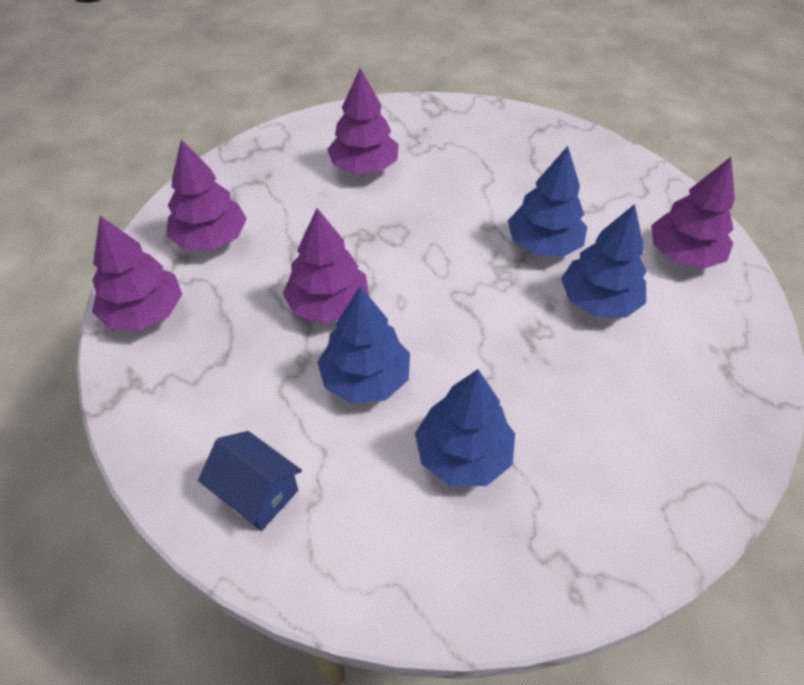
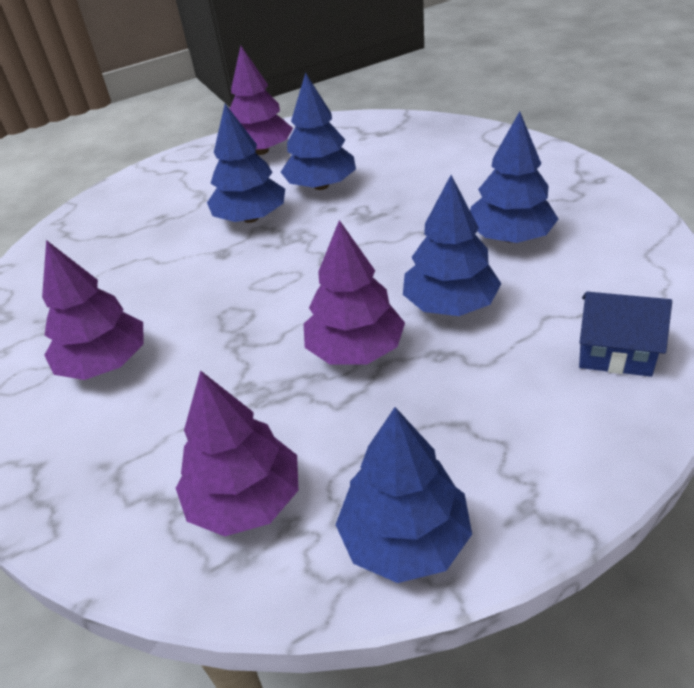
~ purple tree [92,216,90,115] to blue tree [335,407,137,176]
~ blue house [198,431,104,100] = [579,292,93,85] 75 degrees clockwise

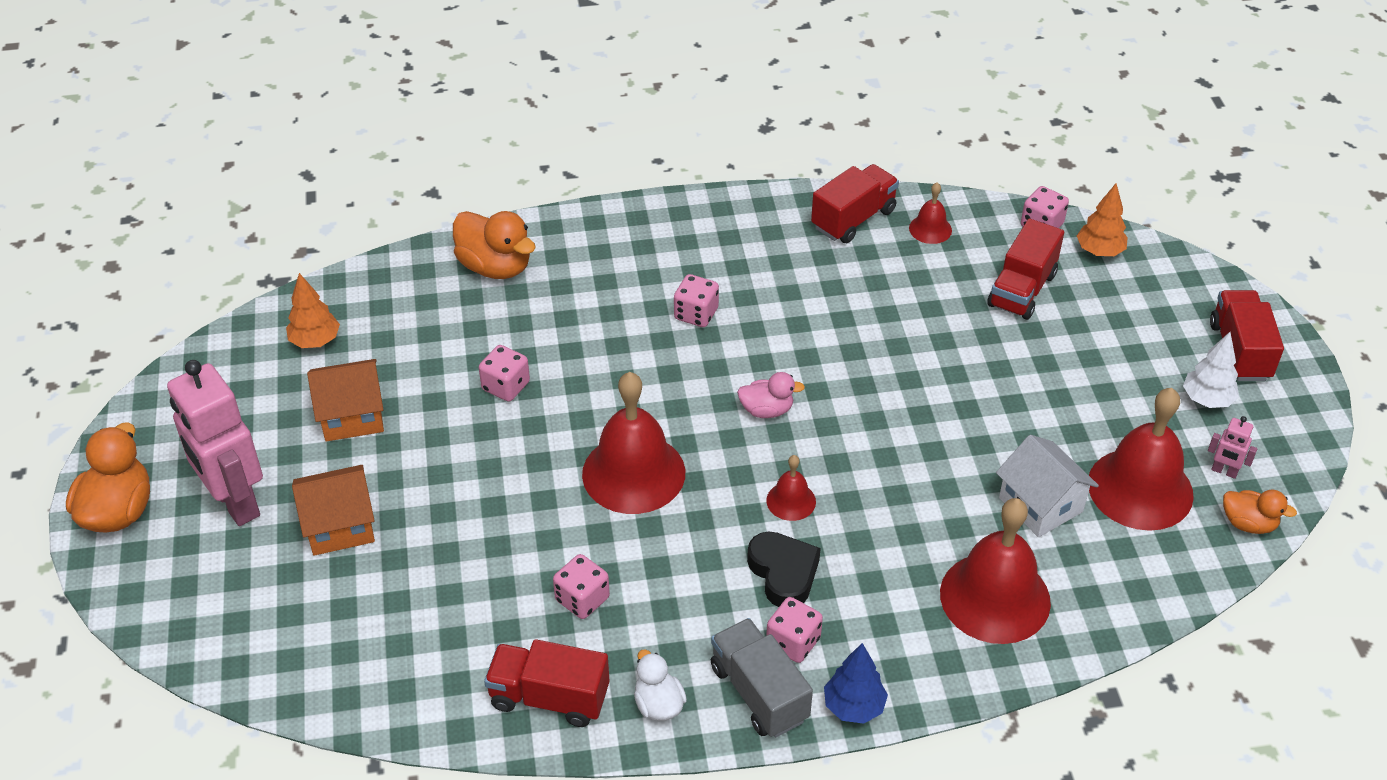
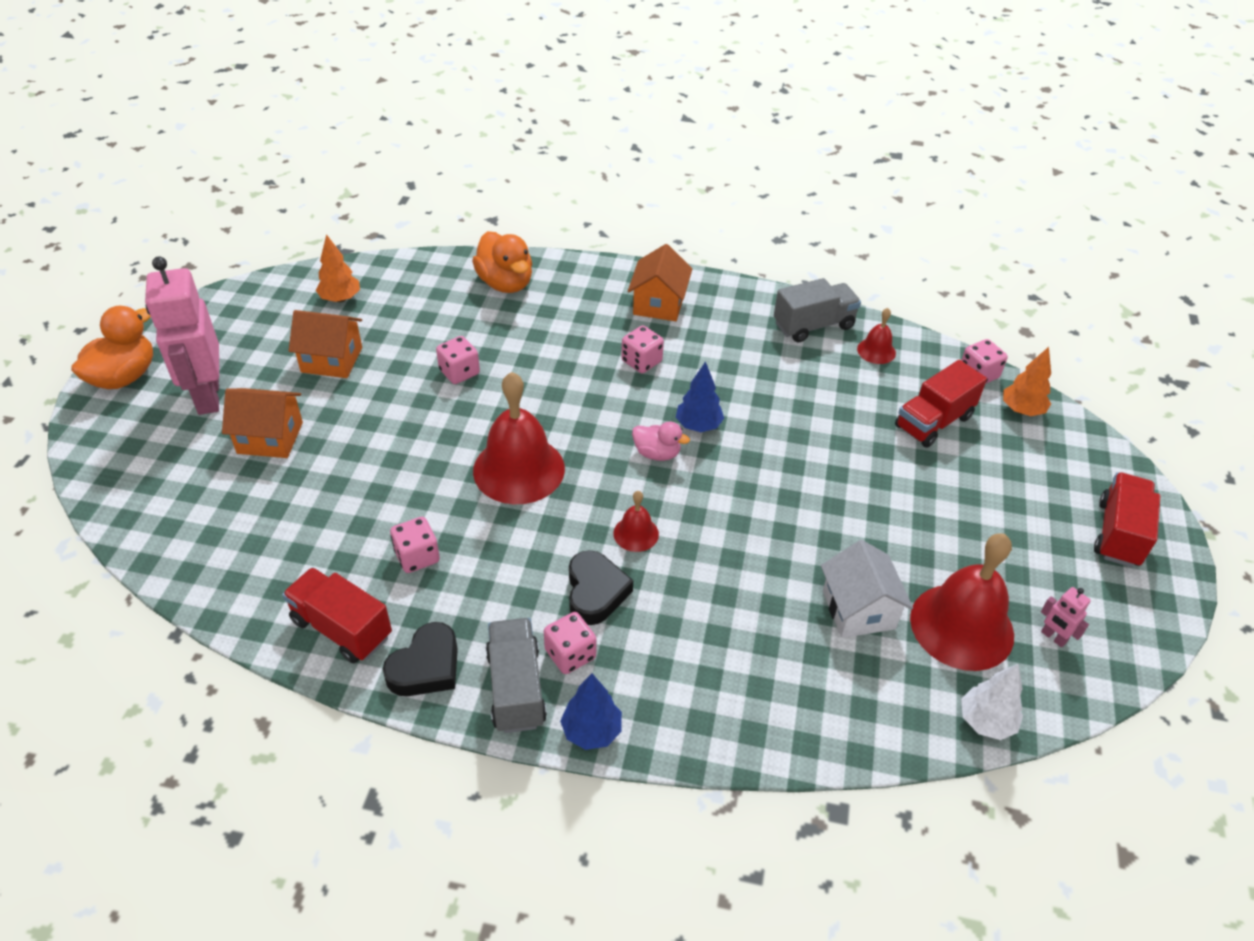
- red bell [940,498,111,146]
- orange duck [1223,490,74,44]
+ orange house [628,244,64,77]
+ blue tree [676,361,48,71]
~ white tree [1183,332,56,76] to [961,664,62,76]
~ white duck [634,649,53,72] to black heart [383,622,75,74]
~ red truck [811,164,88,79] to grey truck [774,278,87,64]

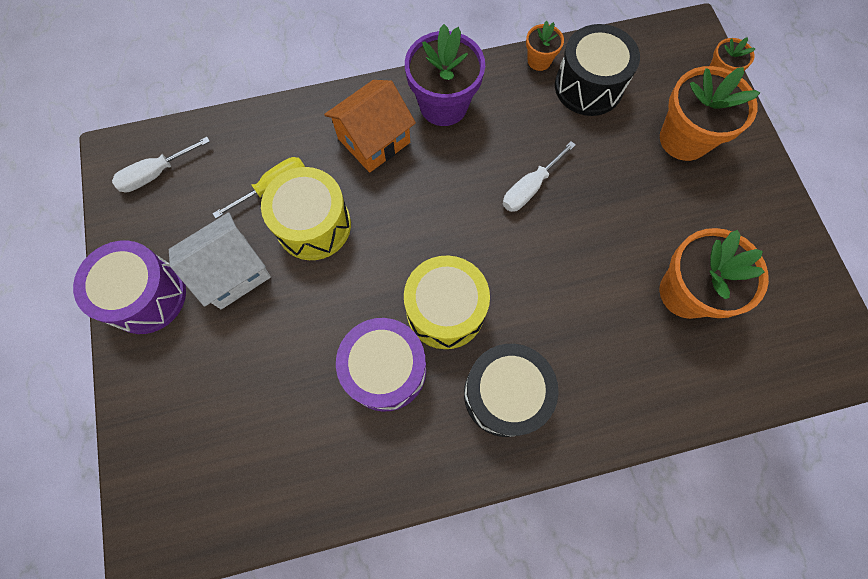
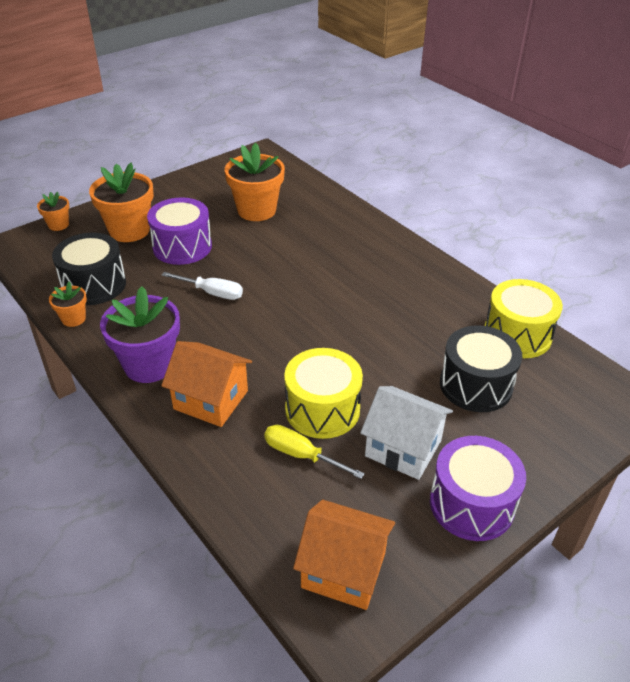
~ purple drum [336,318,90,94] to [147,198,65,67]
~ yellow drum [404,255,86,94] to [485,279,78,79]
~ black drum [464,344,95,93] to [440,326,82,86]
~ white screwdriver [112,137,98,55] to orange house [293,500,102,110]

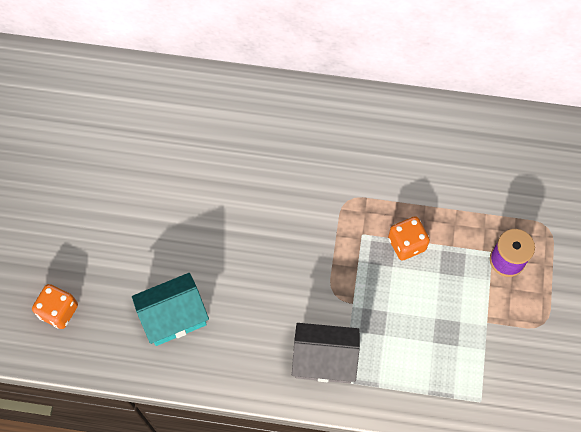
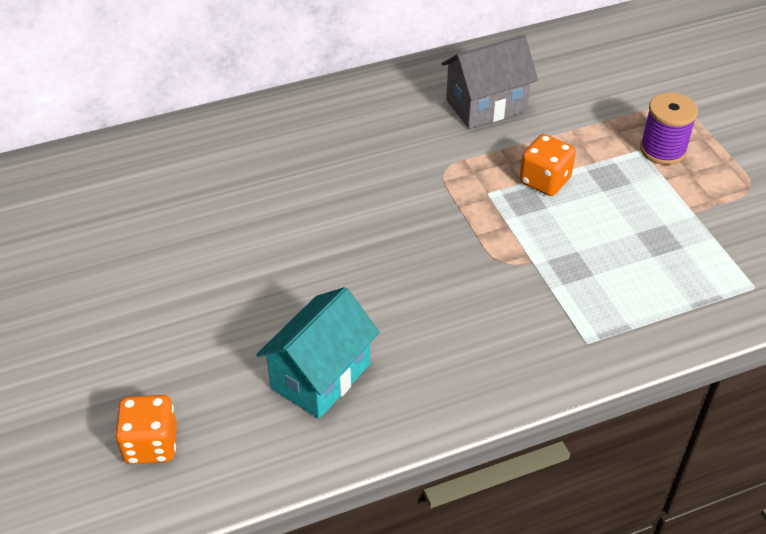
~ grey house [292,323,68,60] to [442,35,96,94]

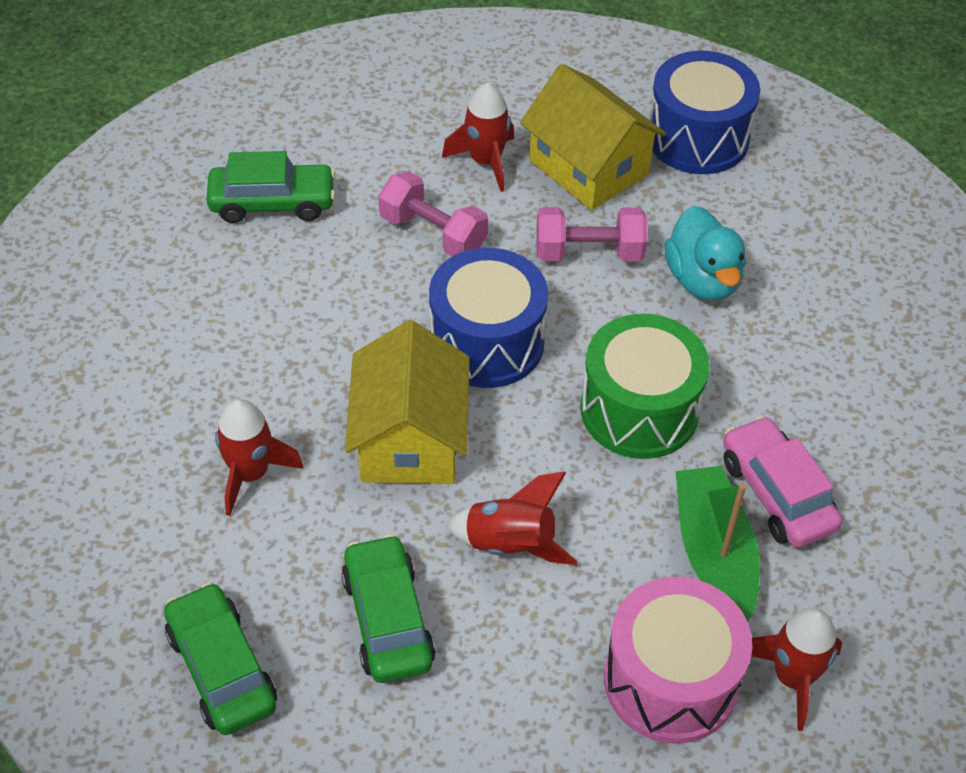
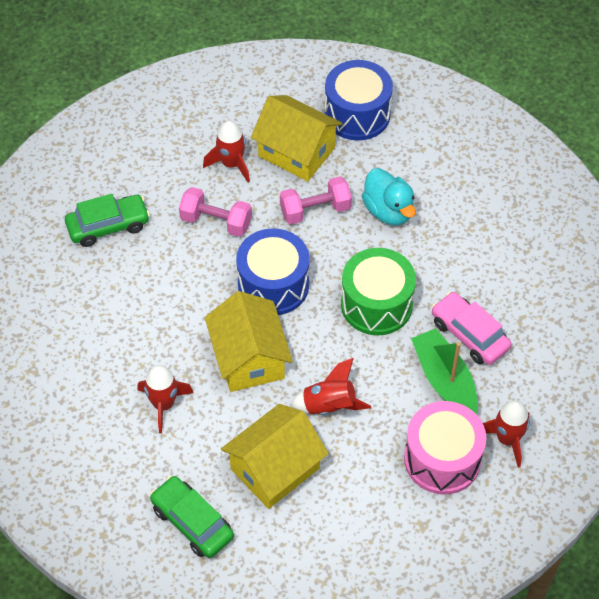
~ green car [341,534,95,149] to yellow house [221,404,108,105]

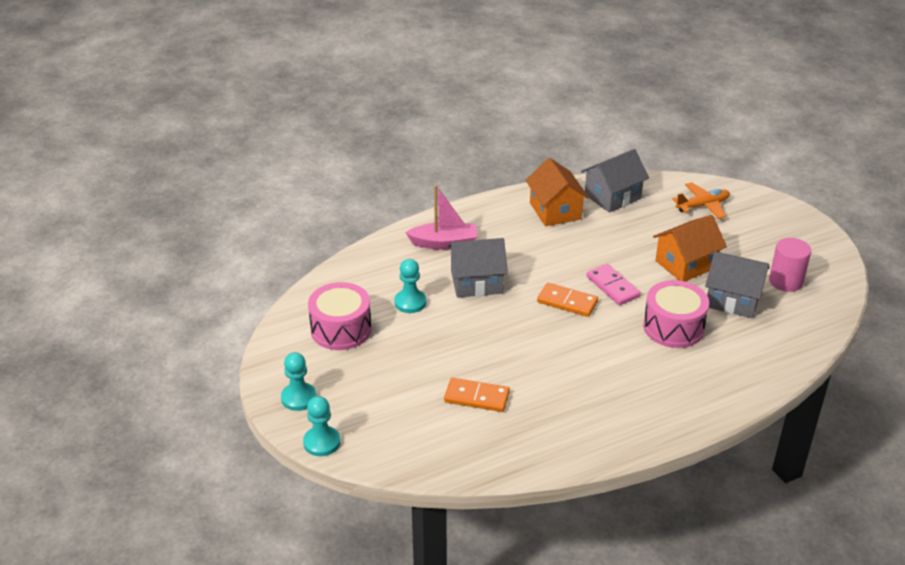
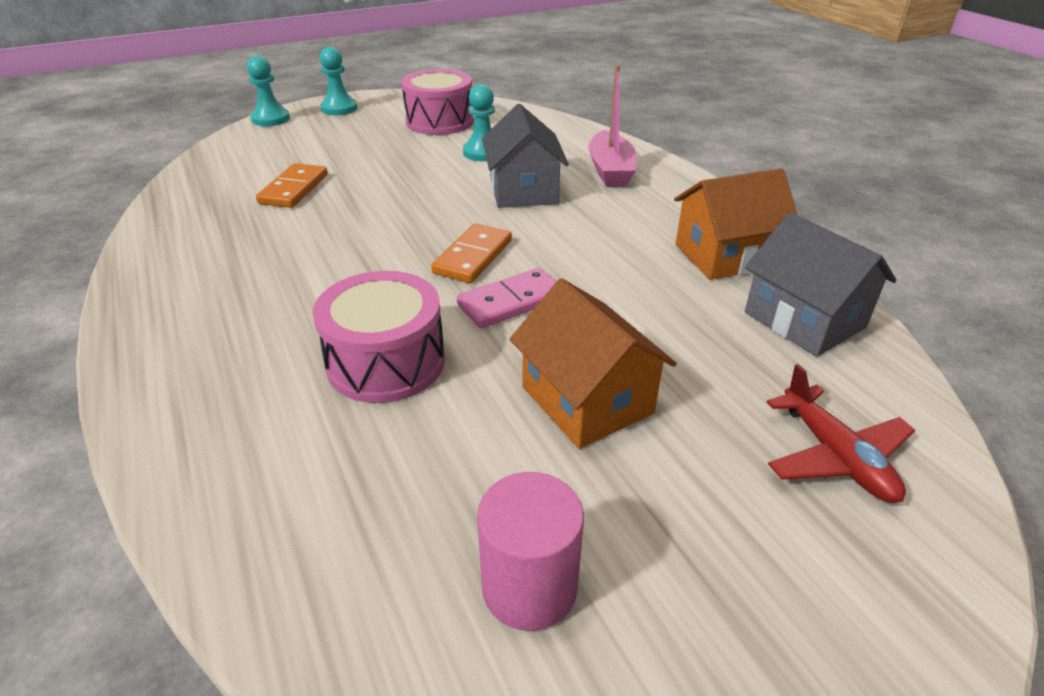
- grey house [705,251,64,67]
~ orange plane [672,182,58,37] to red plane [767,364,148,139]

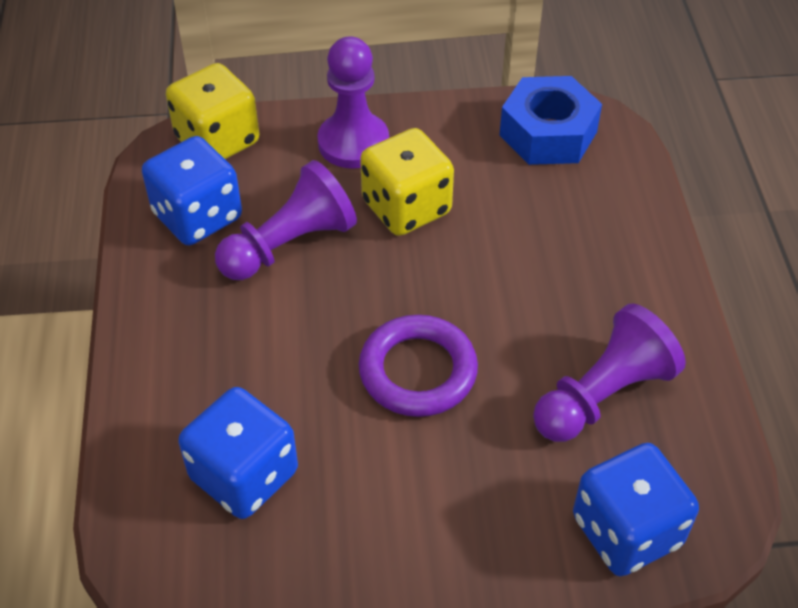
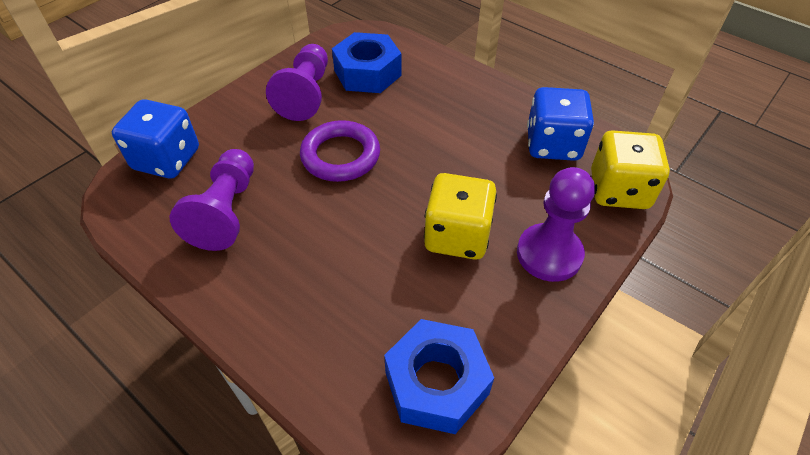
~ purple pawn [215,160,142,120] to [266,44,62,77]
~ blue dice [178,387,120,132] to blue nut [332,32,70,61]

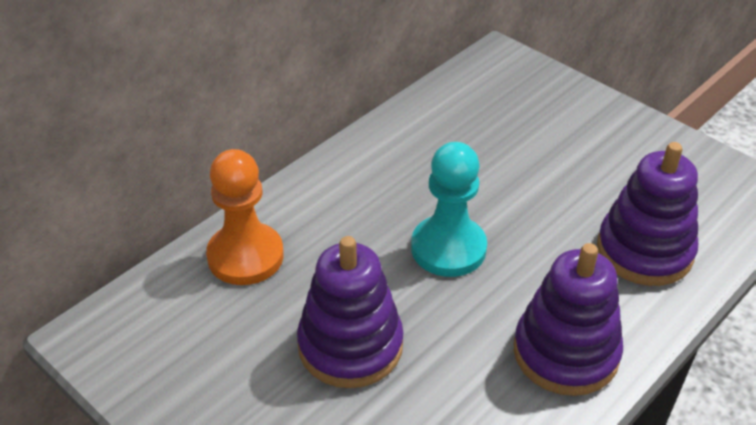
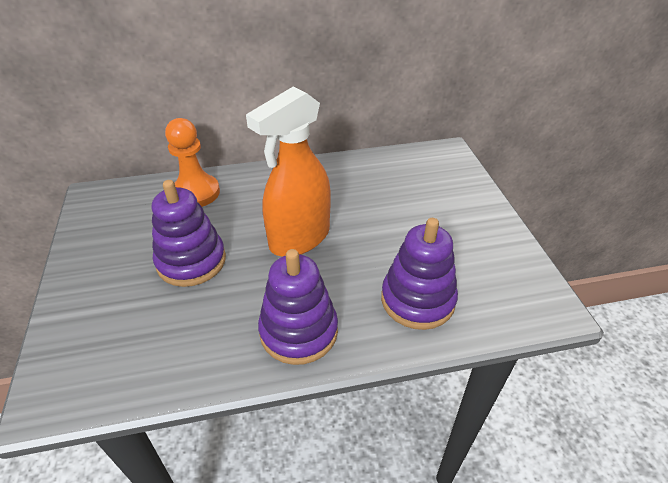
~ turquoise pawn [411,142,76,135] to orange spray bottle [246,86,85,171]

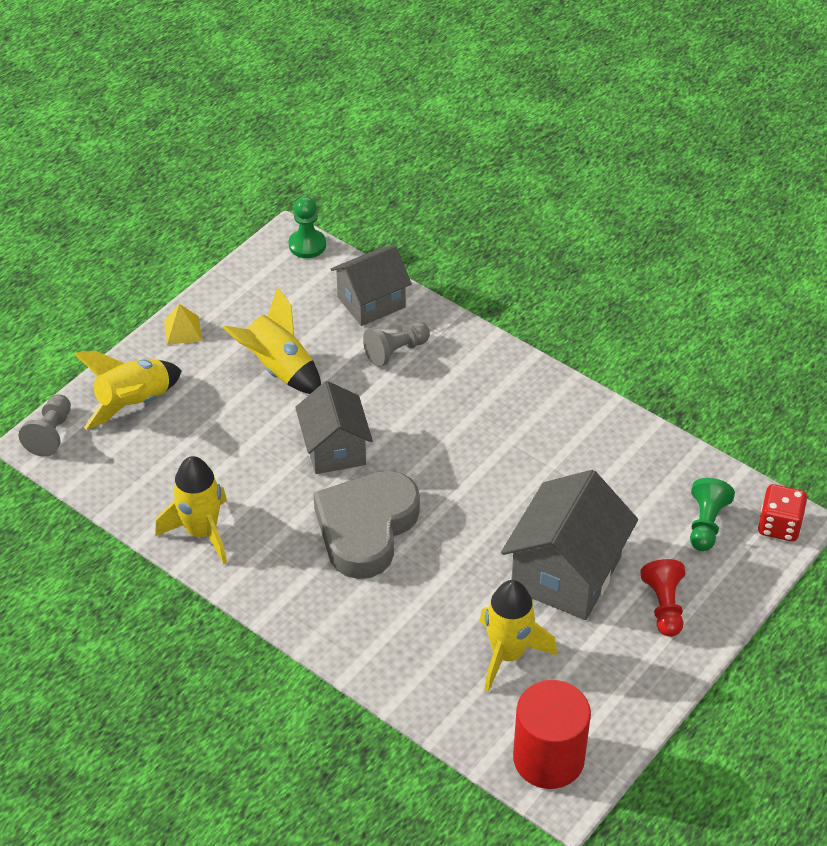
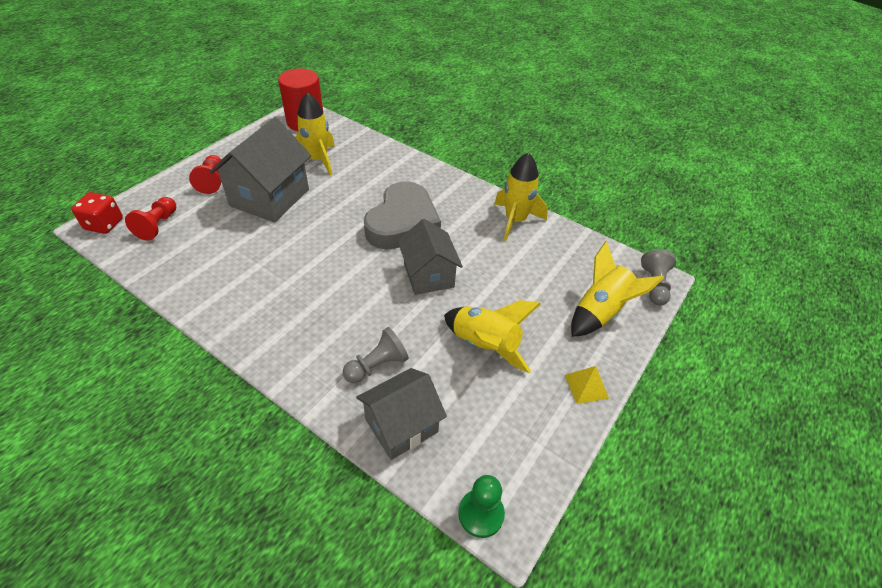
~ green pawn [690,478,45,73] to red pawn [125,197,51,43]

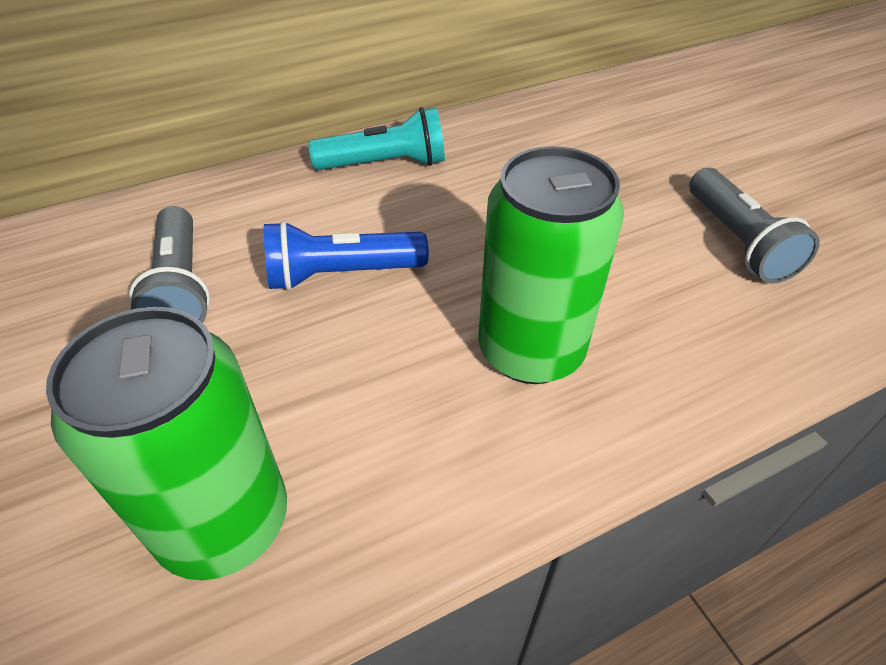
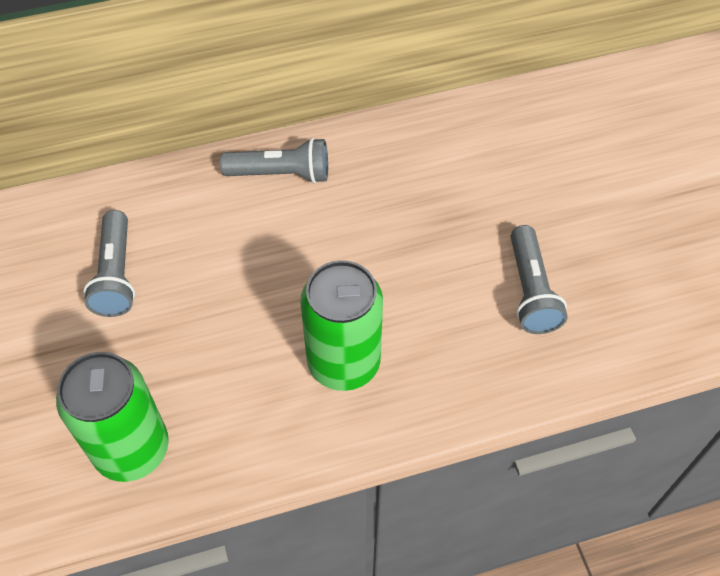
- blue flashlight [264,220,165,71]
~ turquoise flashlight [308,107,137,63] to grey flashlight [220,138,108,46]

